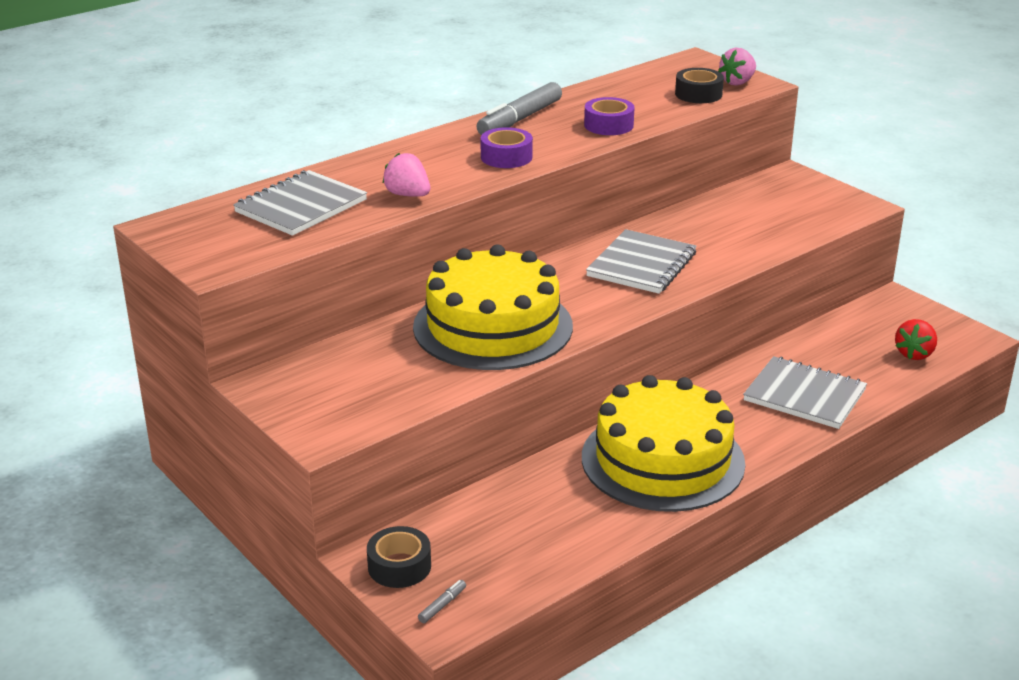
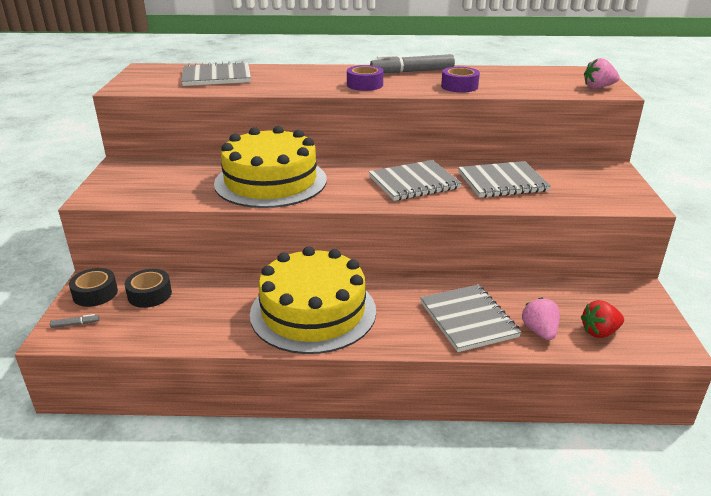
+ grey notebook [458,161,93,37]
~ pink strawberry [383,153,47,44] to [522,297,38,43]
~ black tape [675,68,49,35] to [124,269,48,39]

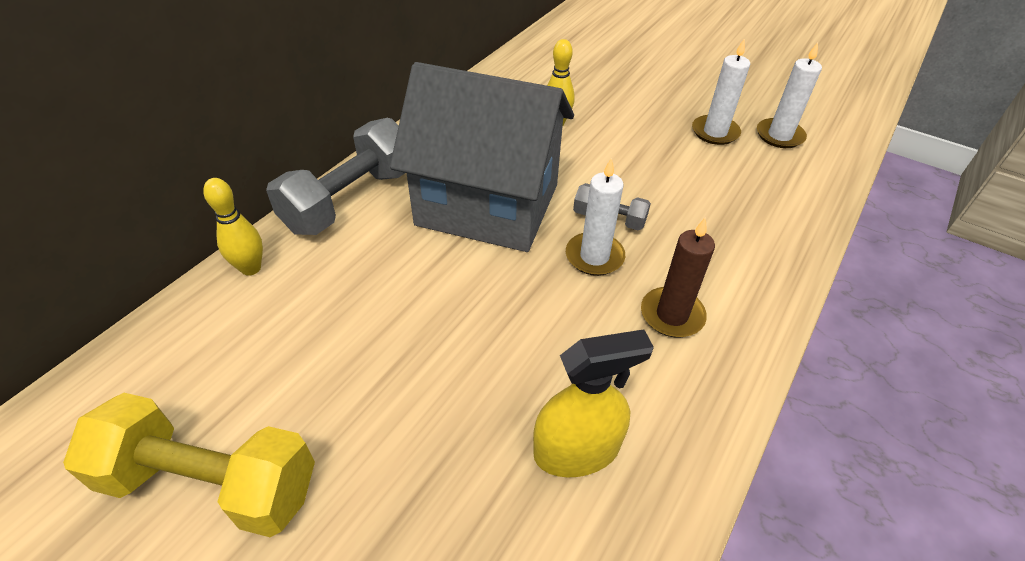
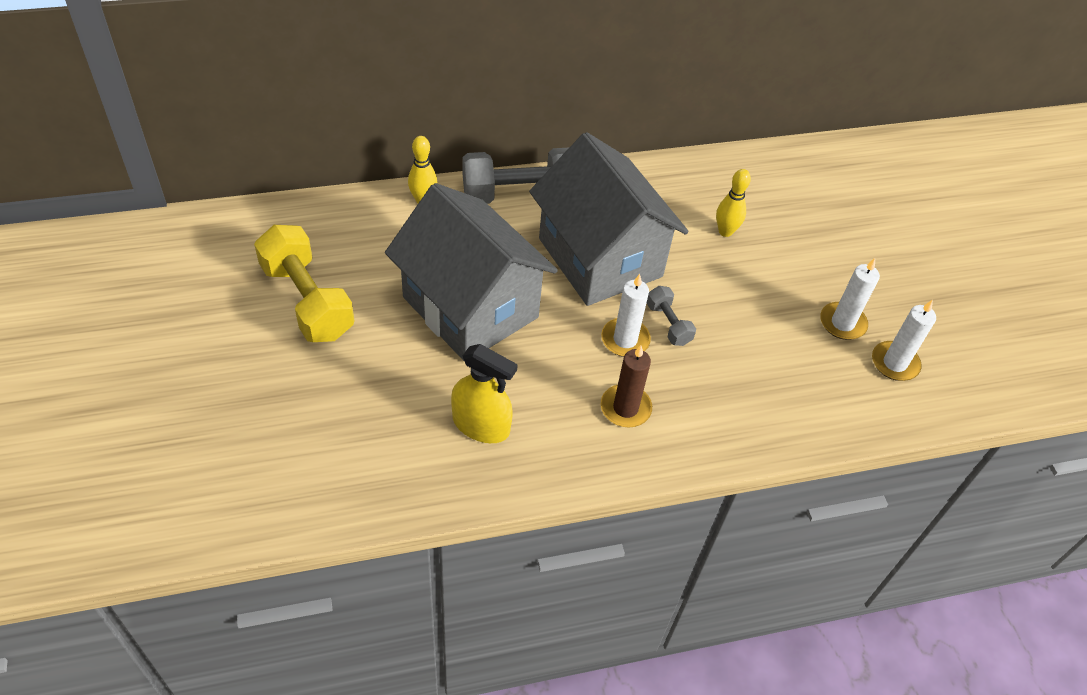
+ grey house [385,183,173,179]

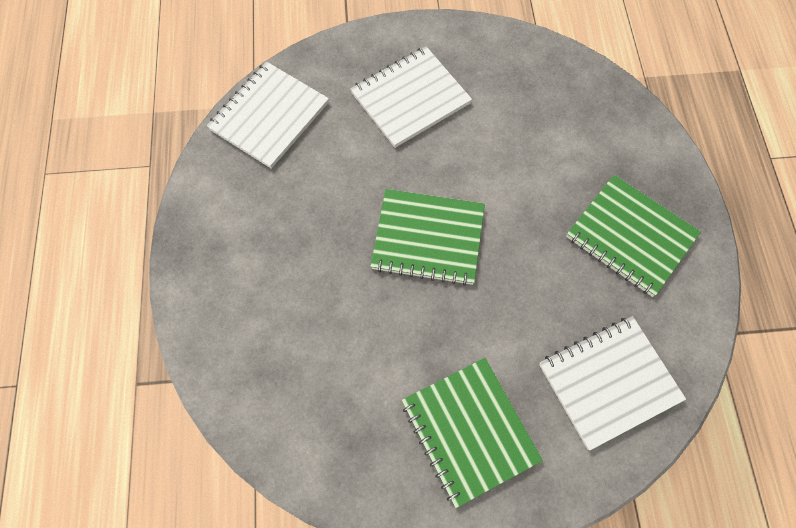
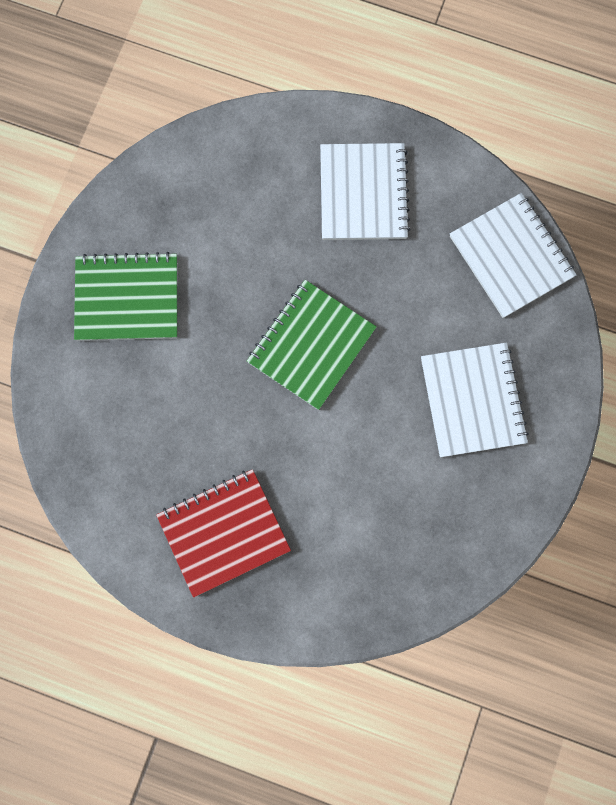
~ white notebook [539,316,147,134] to [320,143,90,97]
~ green notebook [566,175,135,122] to red notebook [156,469,135,129]

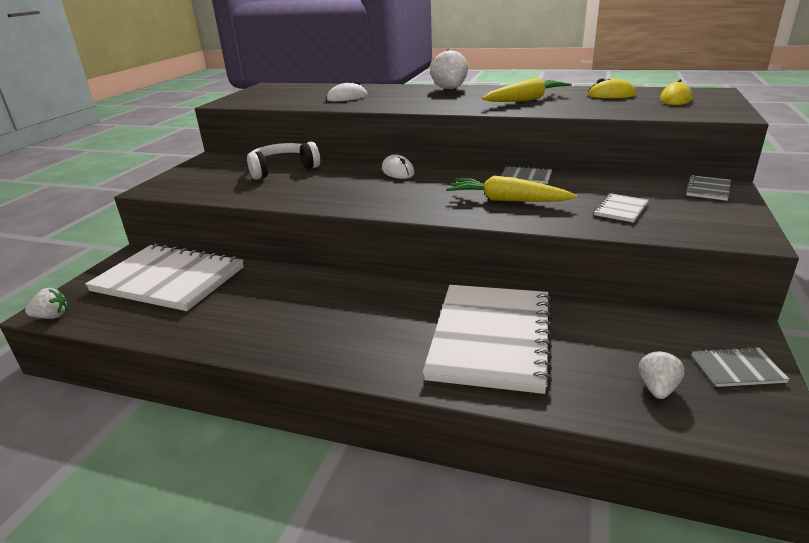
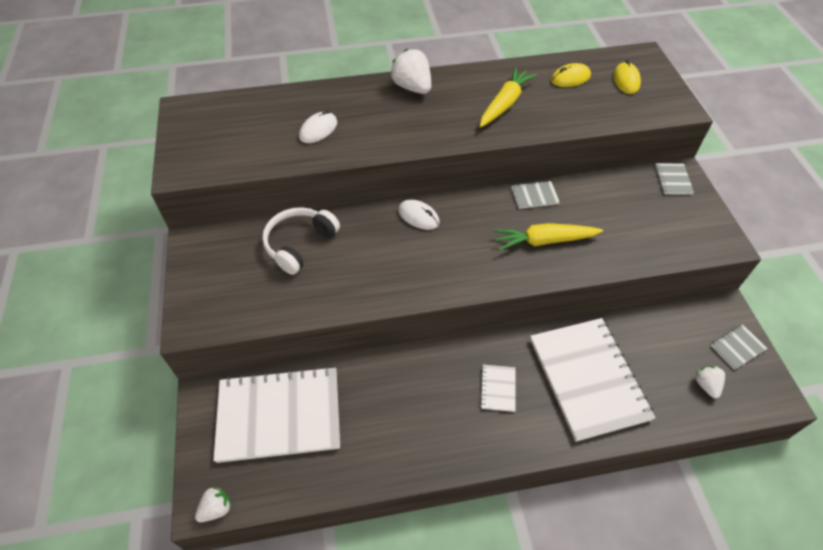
~ white notebook [594,193,55,30] to [480,365,36,47]

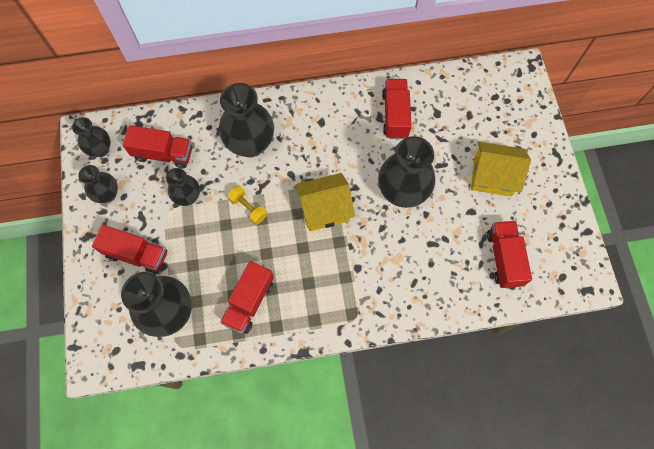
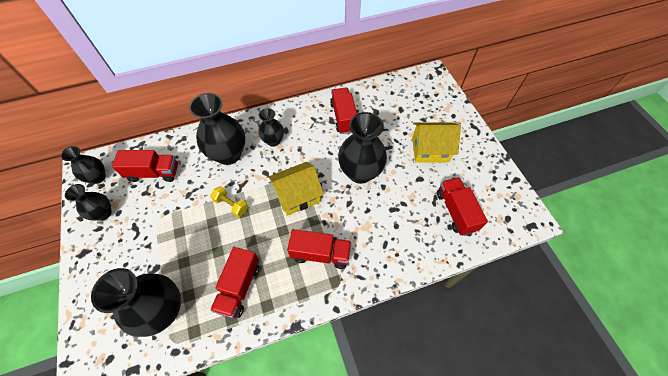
~ red truck [92,225,75,50] to [287,229,65,40]
~ black vase [166,168,34,38] to [258,108,26,39]

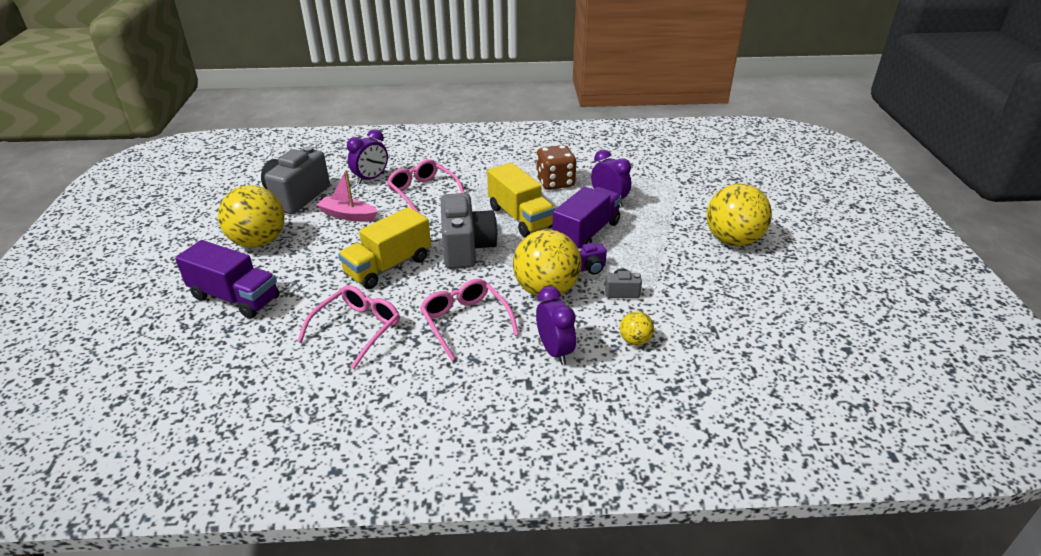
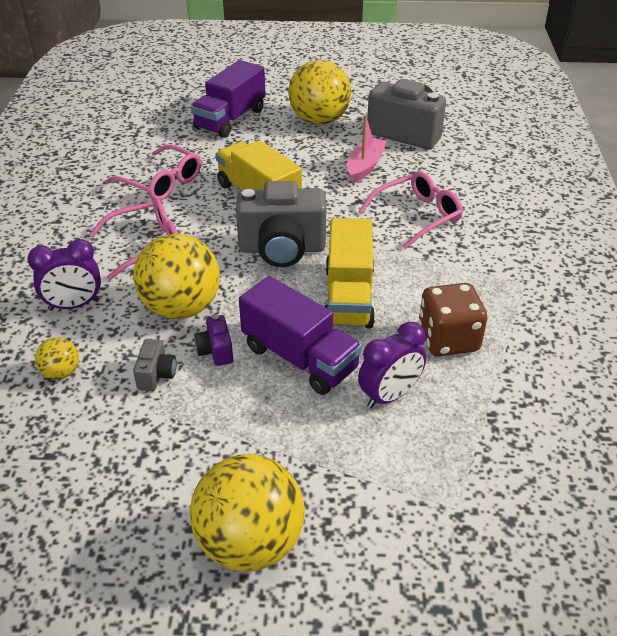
- purple clock [347,129,41,55]
~ yellow truck [487,162,68,75] = [324,218,51,110] 60 degrees counterclockwise

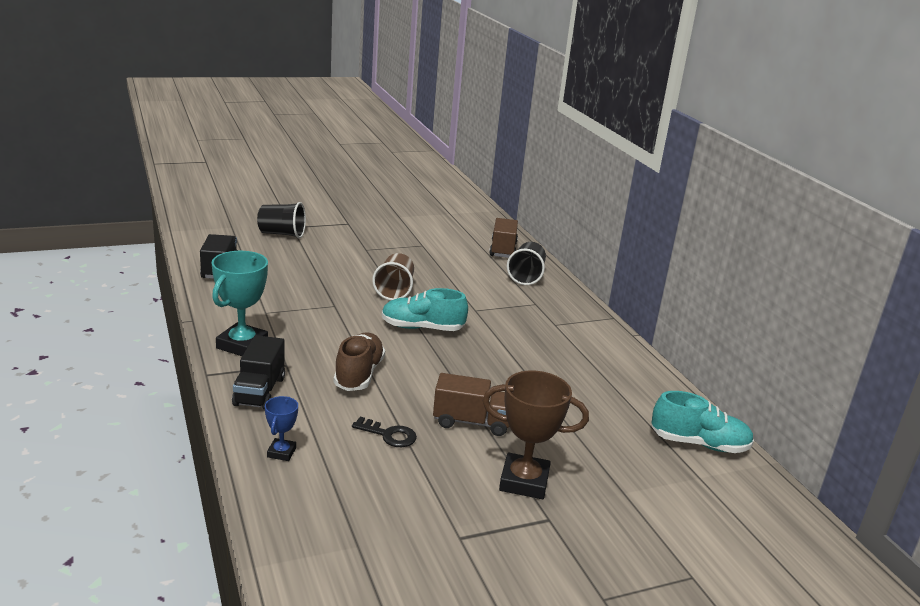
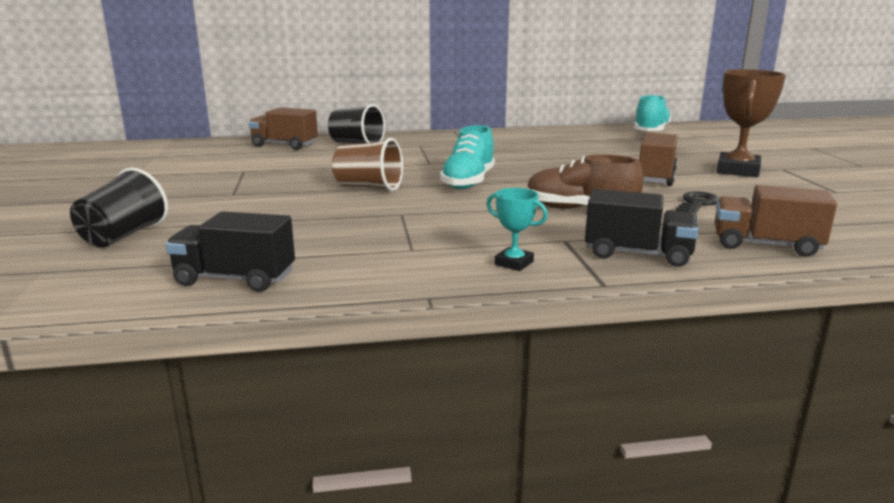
~ blue trophy [265,396,33,65] to brown truck [715,185,122,72]
~ turquoise trophy [212,251,56,105] = [487,188,61,83] x0.52

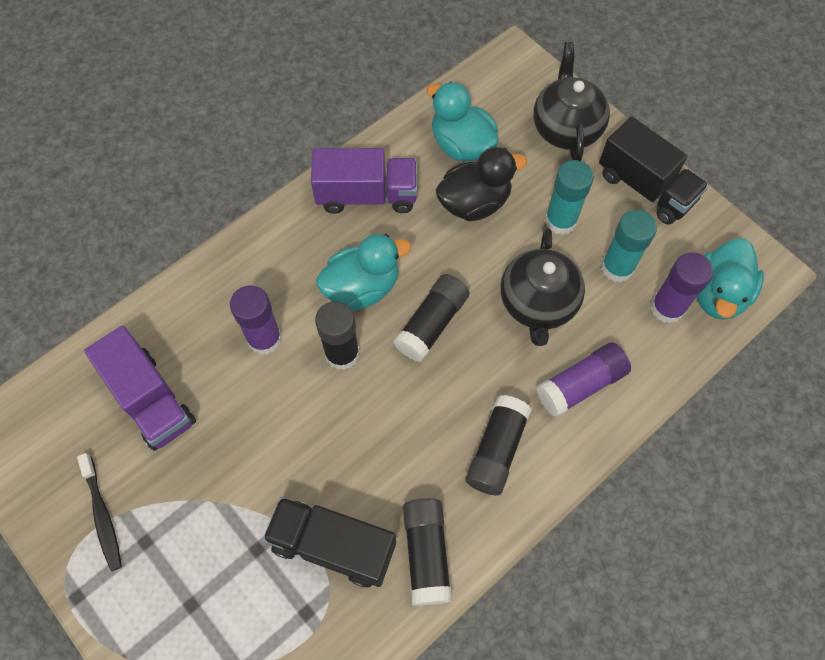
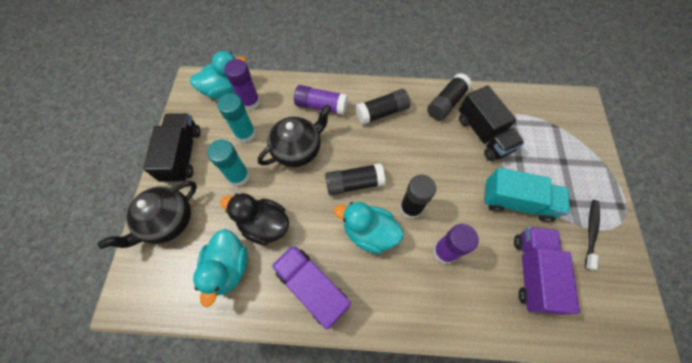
+ turquoise truck [484,167,86,55]

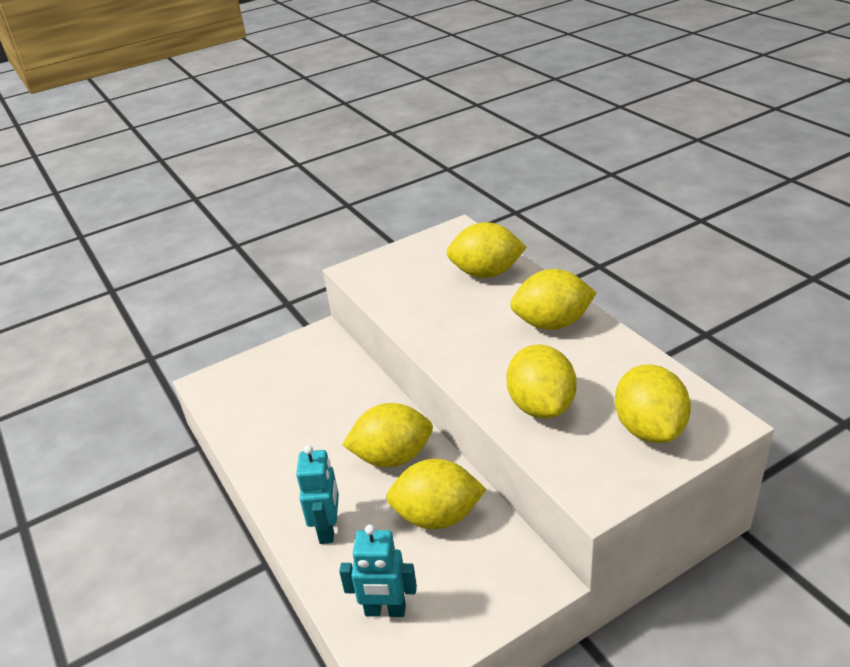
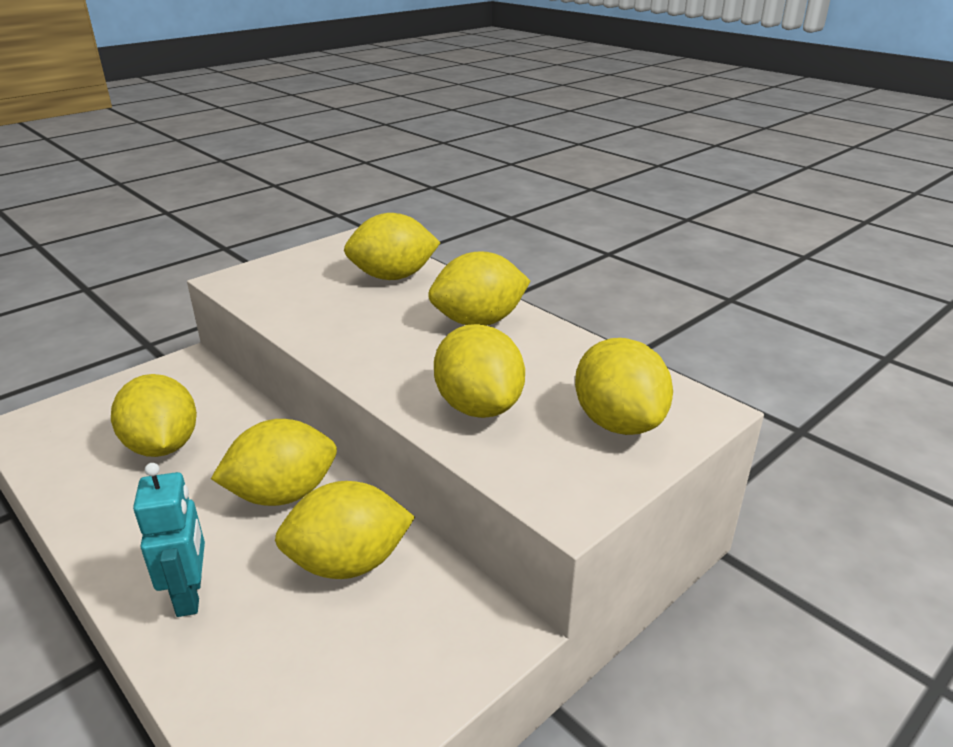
- turquoise robot [339,524,78,93]
+ yellow lemon [111,374,86,83]

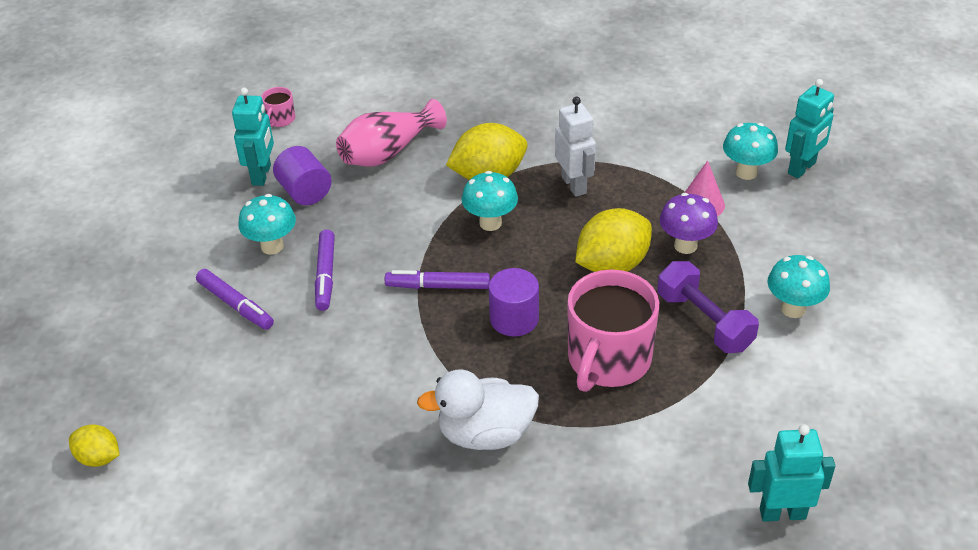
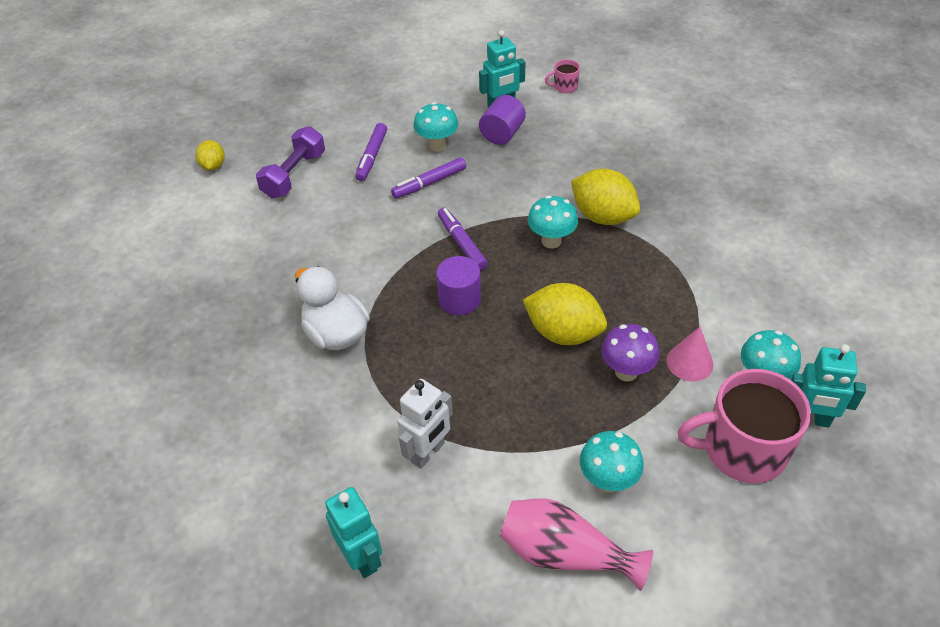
~ pink vase [336,99,111,68] to [500,498,153,93]
~ white robot [555,97,41,100] to [397,379,56,90]
~ pink mug [567,270,92,122] to [677,369,134,114]
~ purple dumbbell [657,261,102,92] to [256,126,69,72]

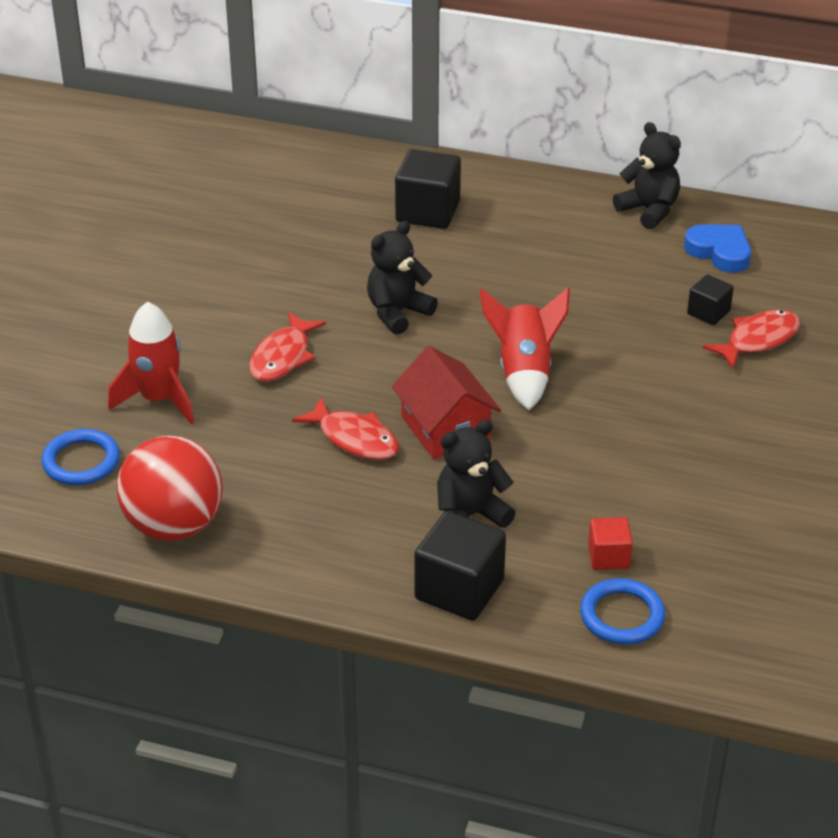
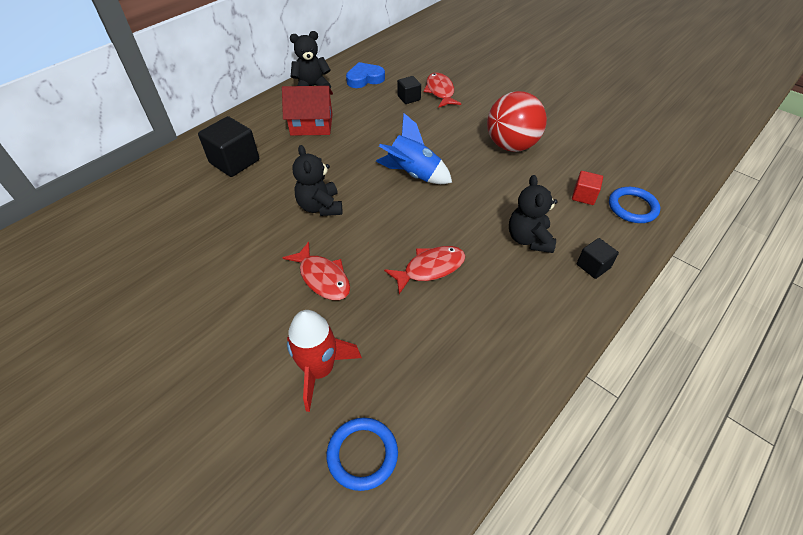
~ red ball [117,436,106,105] to [487,91,60,61]
~ red house [392,346,109,113] to [282,86,51,50]
~ red rocket [480,288,90,122] to blue rocket [376,113,76,71]
~ black cube [414,511,92,110] = [577,238,42,41] x0.56

